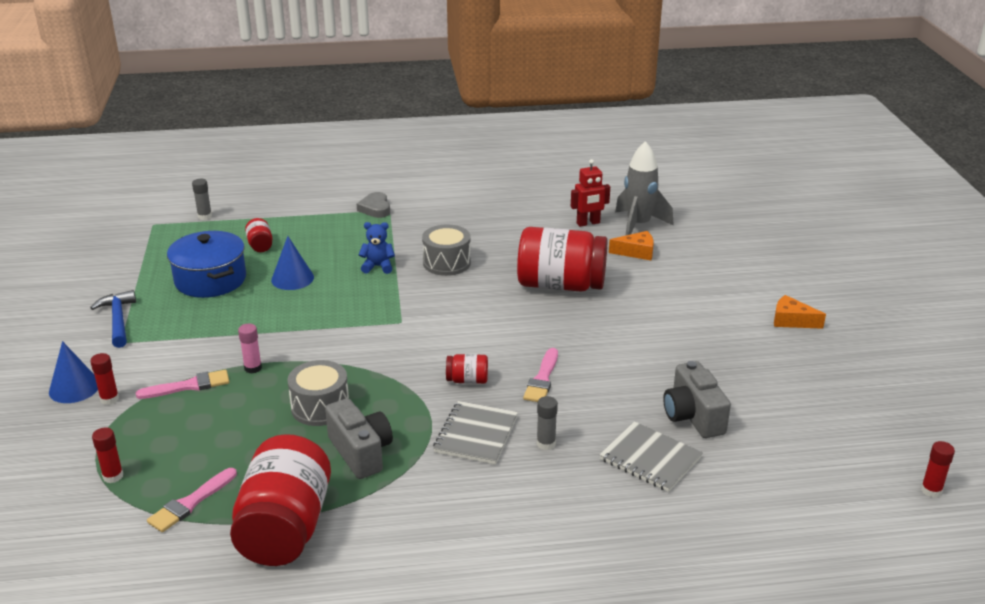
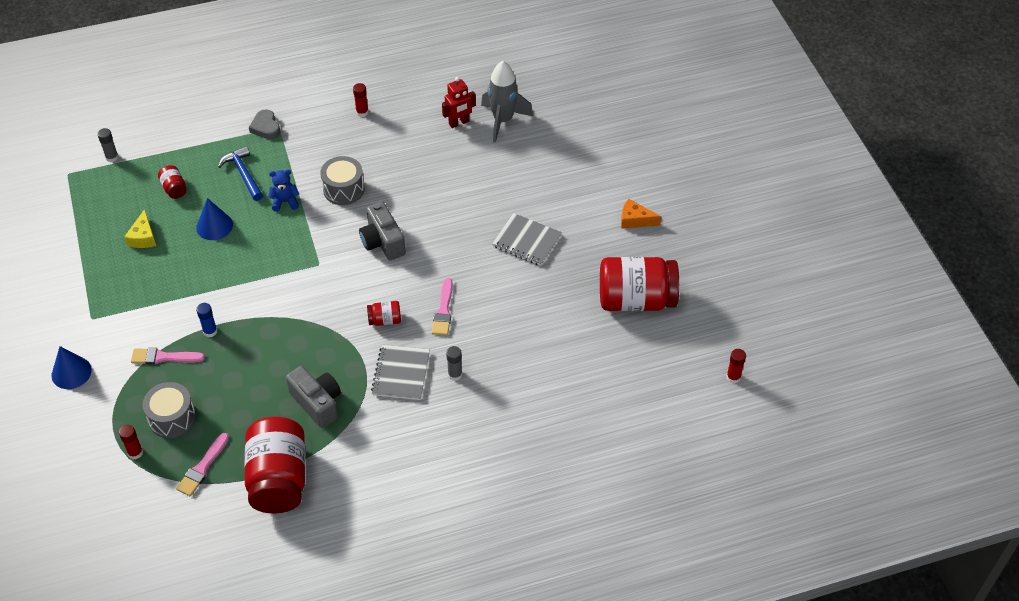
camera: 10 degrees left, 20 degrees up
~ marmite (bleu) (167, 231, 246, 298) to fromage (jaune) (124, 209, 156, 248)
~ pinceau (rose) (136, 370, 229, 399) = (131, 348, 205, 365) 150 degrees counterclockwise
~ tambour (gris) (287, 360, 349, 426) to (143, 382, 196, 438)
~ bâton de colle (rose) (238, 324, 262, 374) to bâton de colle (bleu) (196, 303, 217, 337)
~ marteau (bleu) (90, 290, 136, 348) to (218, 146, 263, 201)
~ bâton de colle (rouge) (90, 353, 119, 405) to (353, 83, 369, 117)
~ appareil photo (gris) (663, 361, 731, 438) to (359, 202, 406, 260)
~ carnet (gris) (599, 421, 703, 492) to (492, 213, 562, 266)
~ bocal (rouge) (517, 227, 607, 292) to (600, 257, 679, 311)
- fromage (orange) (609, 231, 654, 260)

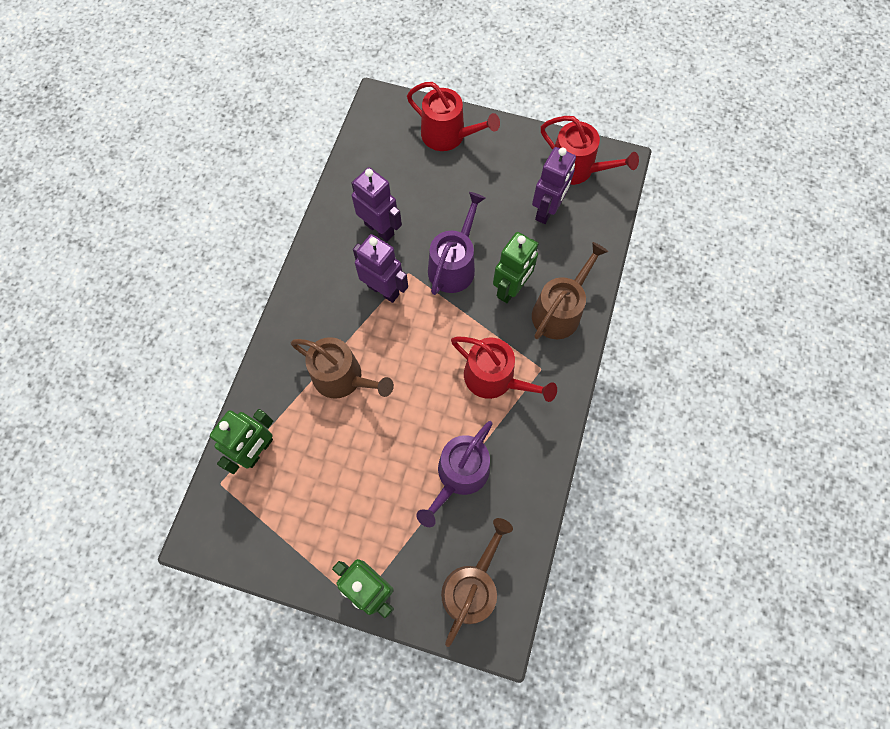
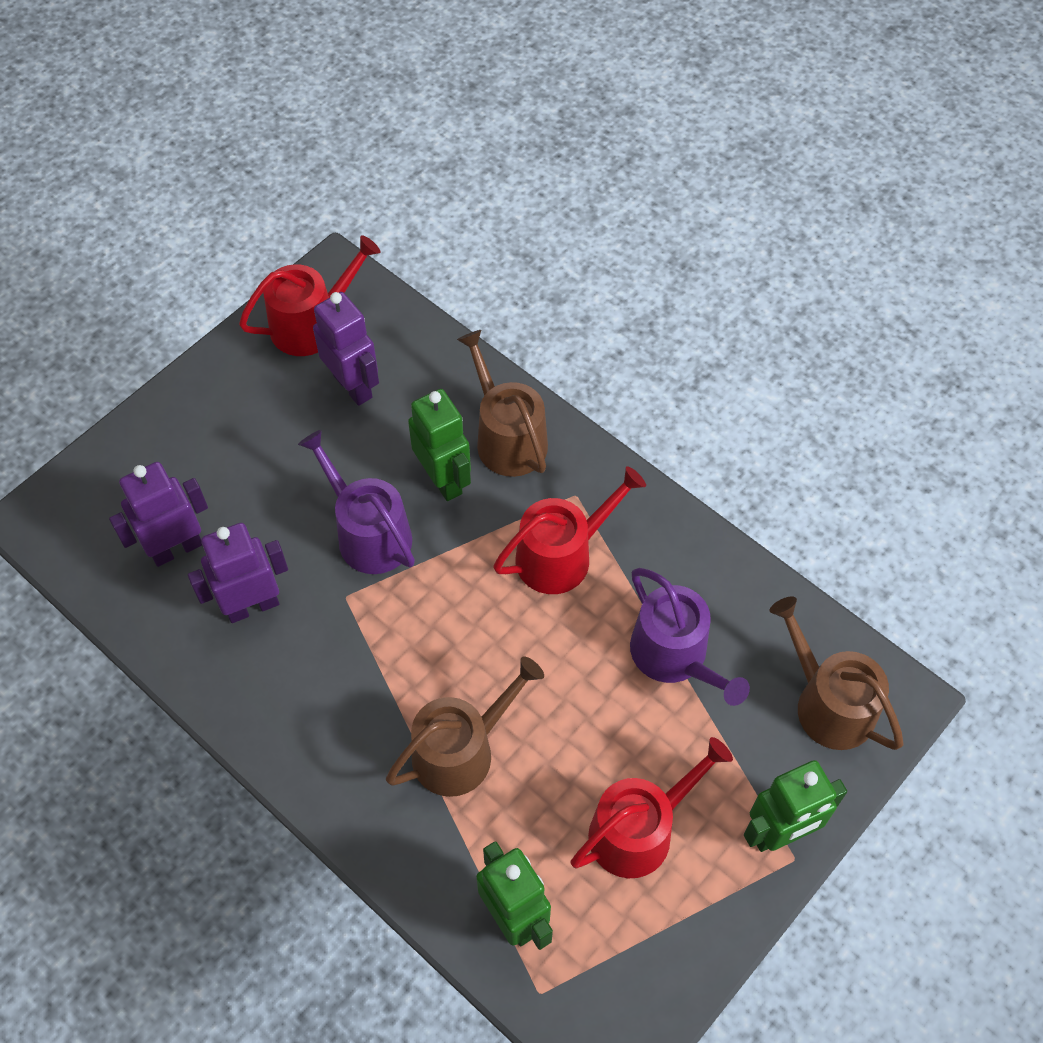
camera: 65 degrees left, 10 degrees down
~ robot (violet) (353, 234, 408, 303) to (109, 462, 208, 567)
~ arrosoir (rouge) (407, 82, 500, 151) to (571, 737, 733, 878)

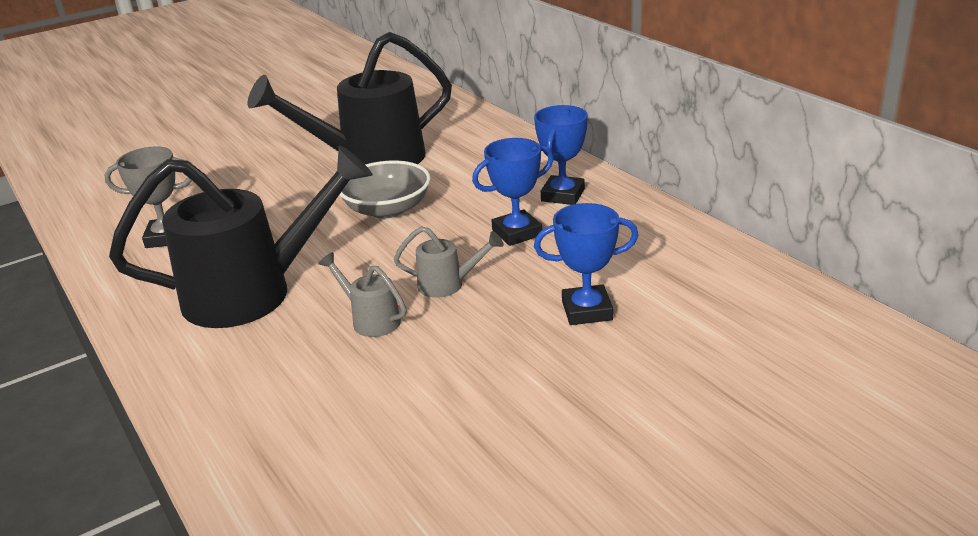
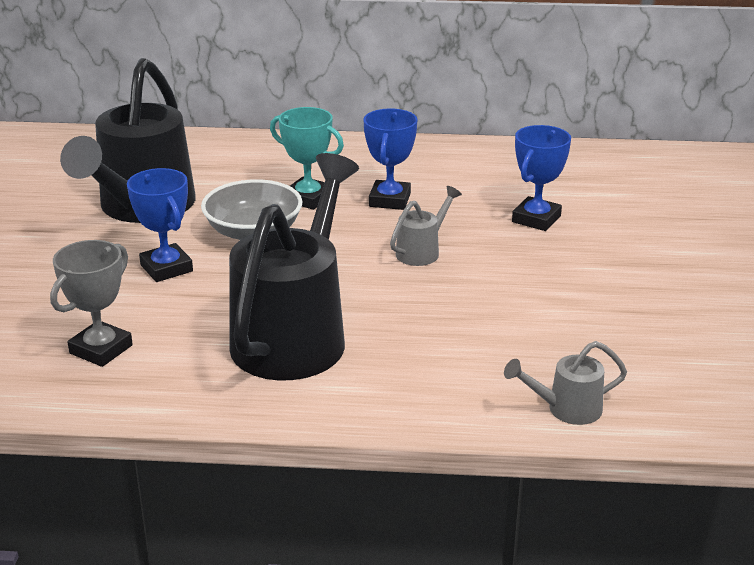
camera: 55 degrees left, 0 degrees up
~ trophée (bleu) (534, 105, 588, 205) to (127, 168, 193, 282)
+ trophée (turquoise) (270, 107, 344, 210)
~ arrosoir (gris) (318, 252, 407, 337) to (504, 341, 627, 425)

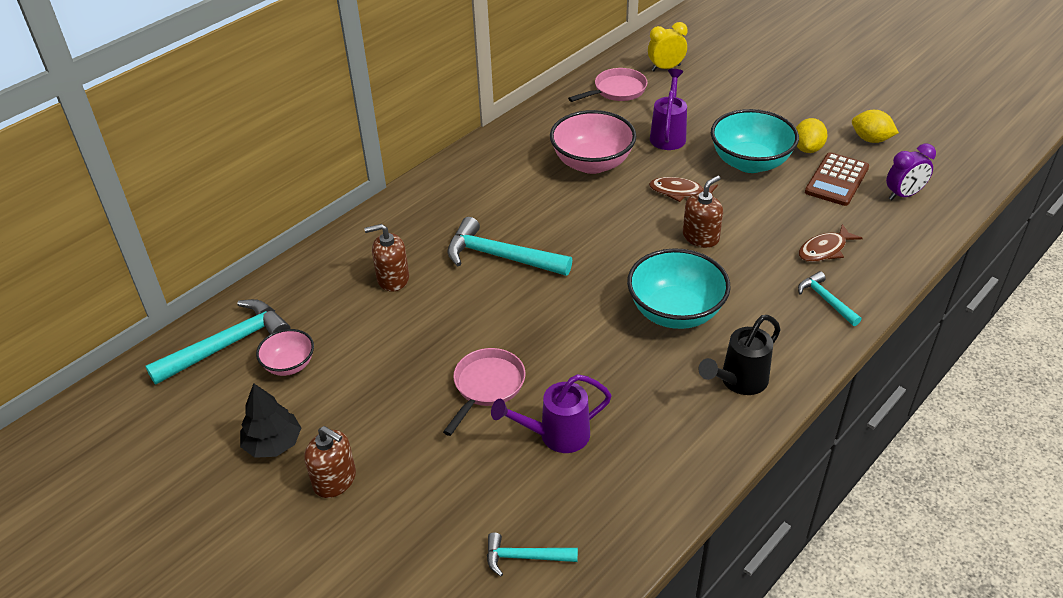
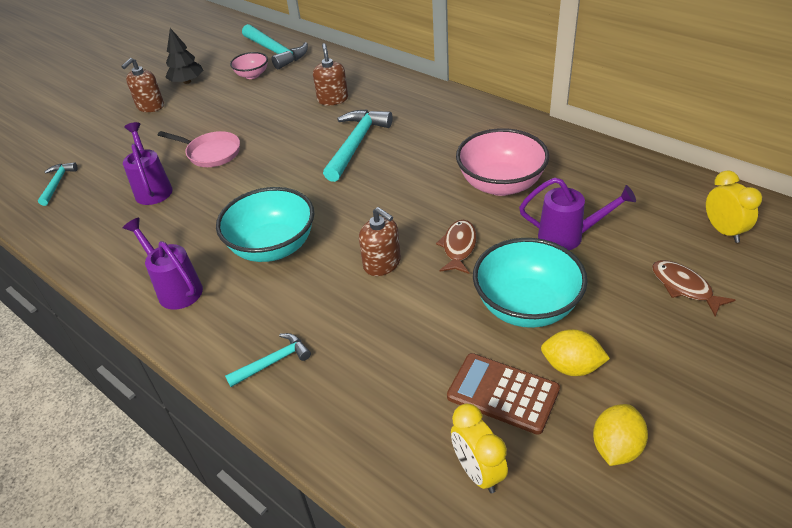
camera: 90 degrees right, 0 degrees up
~ arrosoir (noir) (698, 315, 781, 395) to arrosoir (violet) (123, 218, 203, 310)
~ réveil (violet) (886, 144, 936, 200) to réveil (jaune) (451, 404, 508, 493)
~ poisson (marron) (798, 224, 863, 262) to (652, 260, 735, 317)
- poêle (rose) (568, 68, 647, 102)

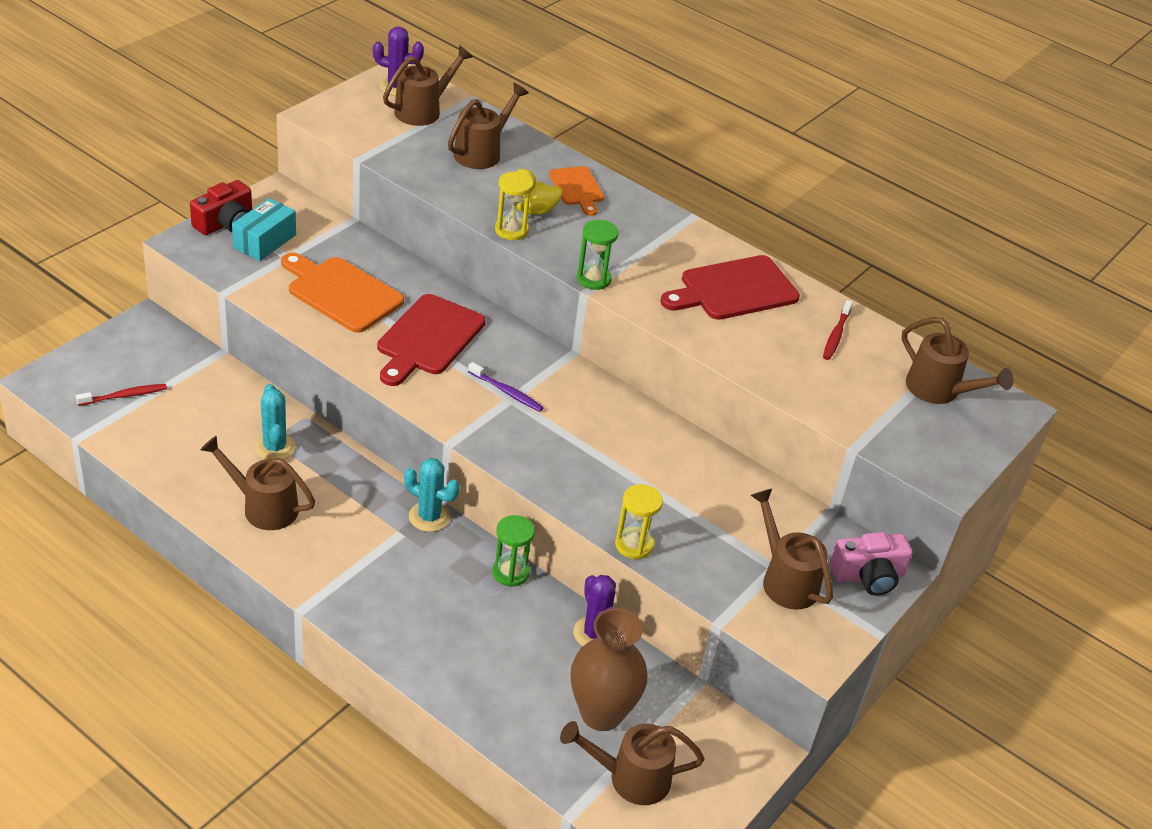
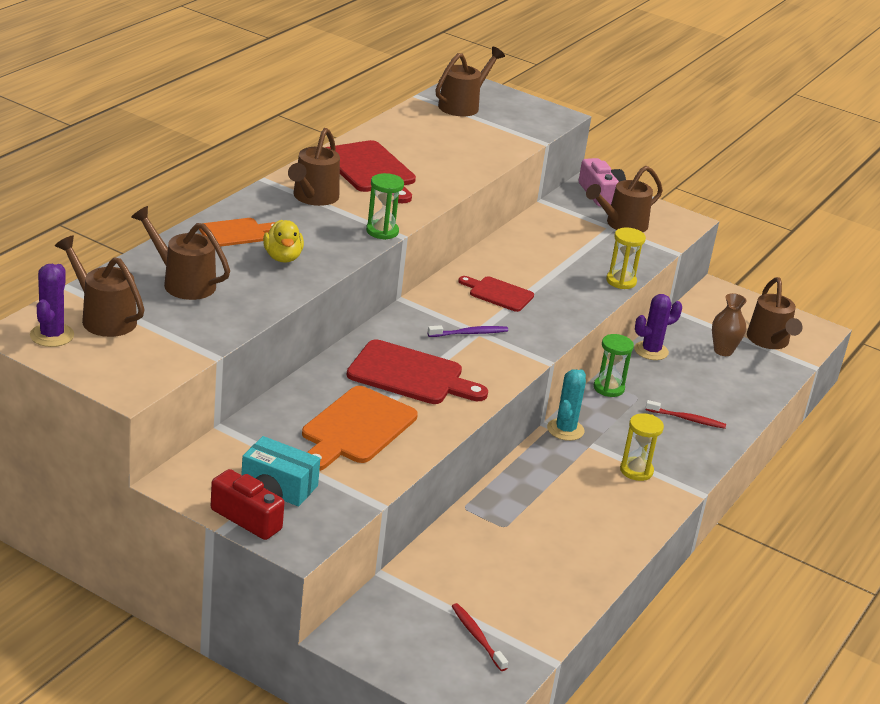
camera: 95 degrees left, 10 degrees down
~ arrosoir (marron) (200, 436, 315, 530) to (288, 128, 340, 206)
~ brosse à dents (violet) (468, 362, 544, 412) = (428, 325, 508, 337) 45 degrees clockwise
+ planche à découper (rouge) (458, 276, 534, 312)
~ sablier (jaune) (495, 171, 533, 240) to (620, 413, 664, 481)
~ brosse à dents (rouge) (823, 300, 853, 360) to (646, 400, 726, 429)
~ vase (marron) (571, 608, 648, 731) = (712, 293, 747, 356) x0.60
- cactus (turquoise) (254, 384, 295, 460)

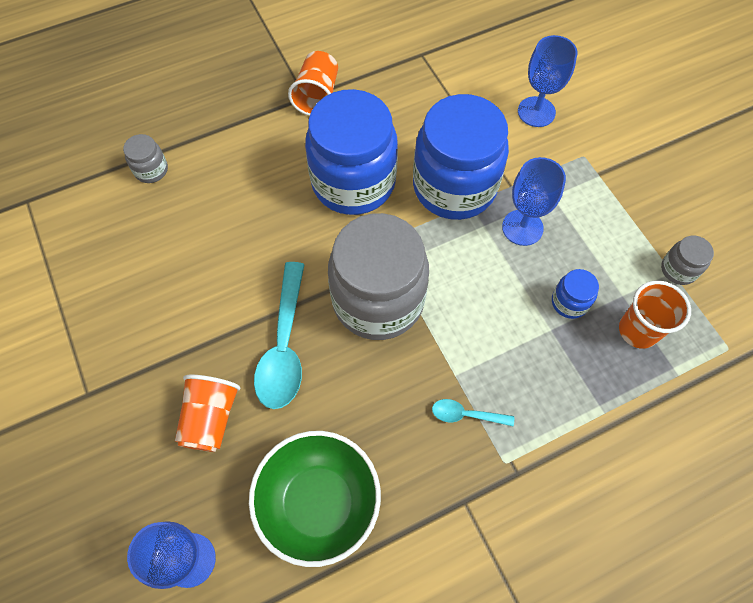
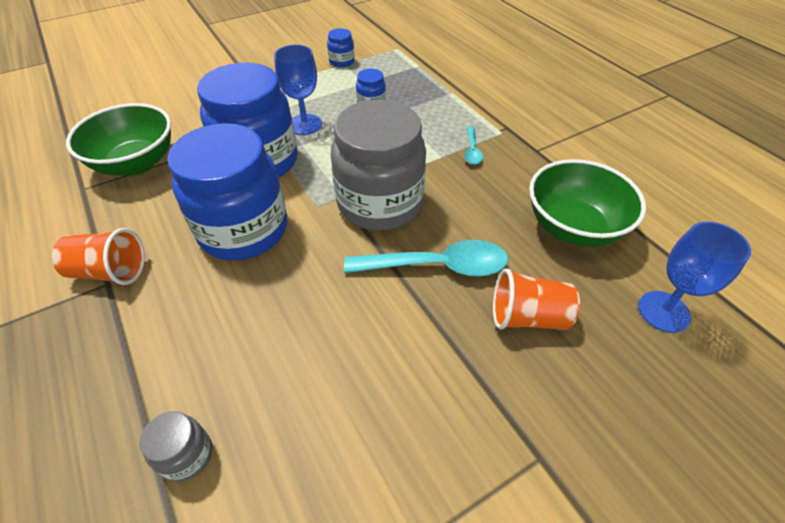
camera: 95 degrees left, 15 degrees down
+ bol (vert) (66, 103, 171, 176)
~ bocal (gris) (661, 236, 714, 285) to bocal (bleu) (327, 28, 355, 67)
- verre à pied (bleu) (518, 35, 577, 127)
- gobelet (orange) (619, 281, 691, 349)

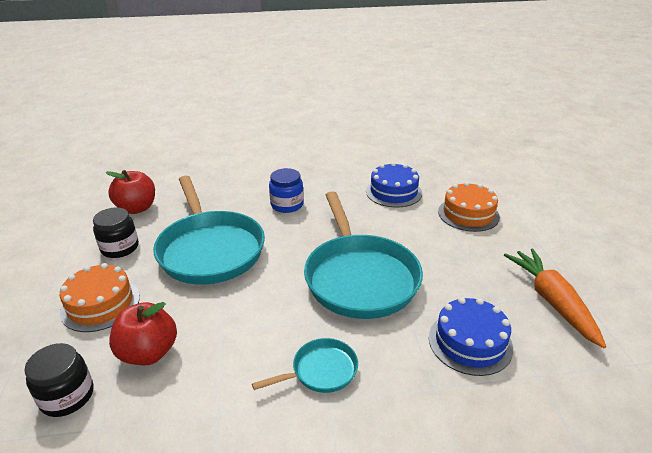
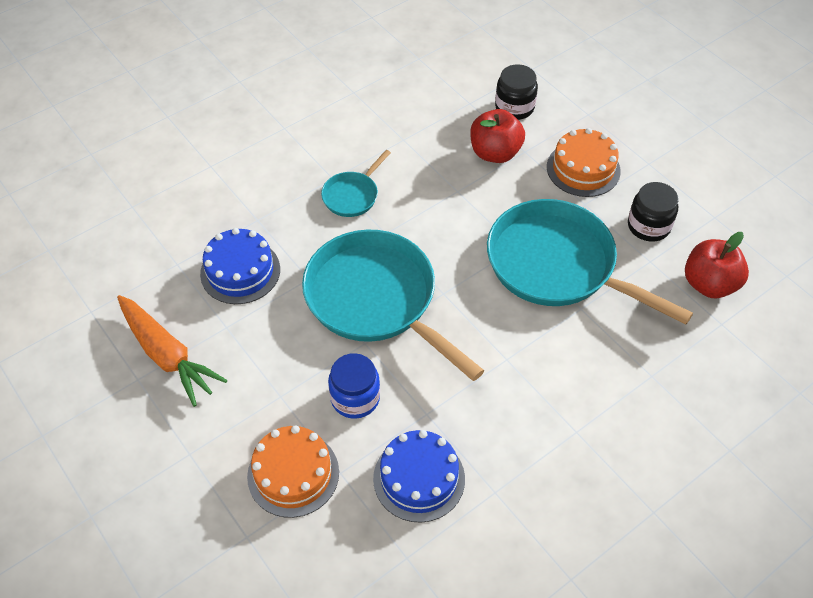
camera: 150 degrees right, 20 degrees up
~ bocal (bleu) (269, 168, 304, 213) to (328, 353, 380, 419)

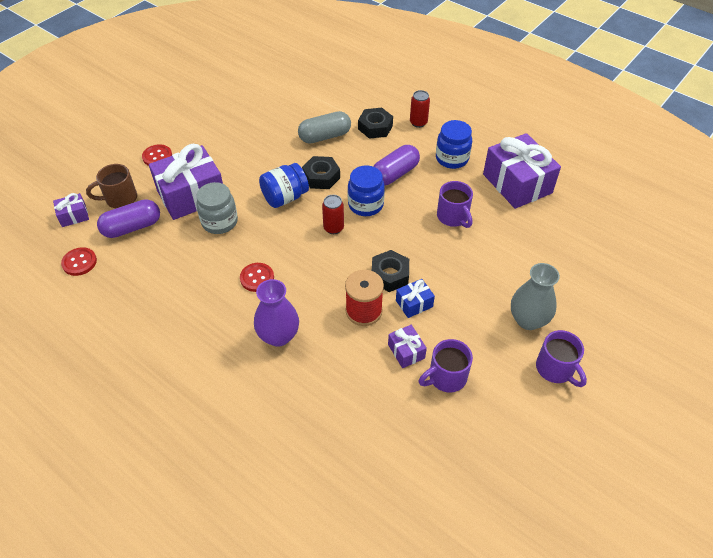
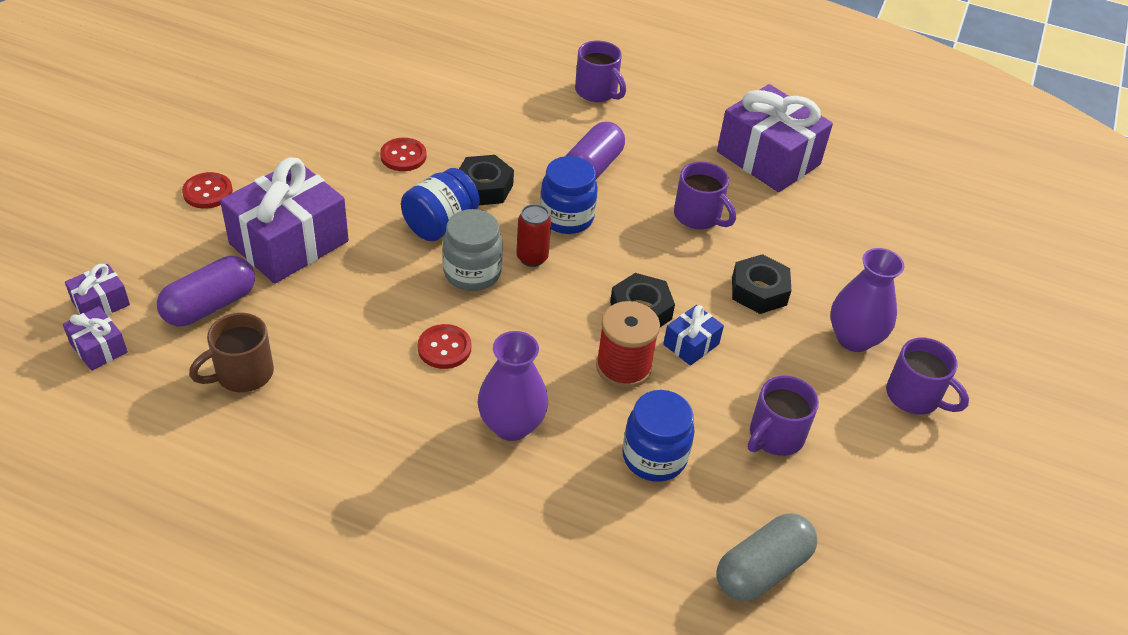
camera: 20 degrees left, 5 degrees down
~ cadeau (violet) (388, 325, 427, 368) to (63, 306, 128, 371)
~ tasse (marron) (86, 164, 137, 208) to (189, 313, 274, 392)
~ bouton (rouge) (61, 247, 97, 276) to (380, 138, 427, 171)
~ bocal (gris) (196, 182, 238, 234) to (443, 209, 503, 291)
~ canette (rouge) (410, 90, 430, 128) to tasse (violet) (575, 41, 626, 102)
~ bocal (bleu) (436, 120, 472, 169) to (622, 390, 695, 482)
~ gélule (gris) (298, 111, 351, 144) to (717, 513, 817, 601)
~ écrou (noir) (358, 108, 393, 139) to (732, 254, 792, 314)
~ vase (gris) (511, 263, 560, 330) to vase (violet) (831, 248, 904, 352)

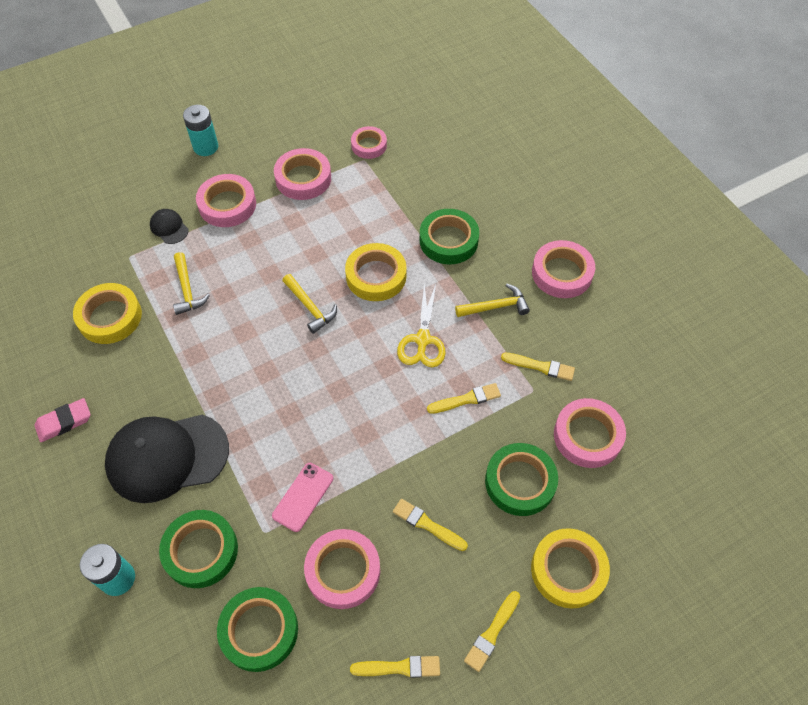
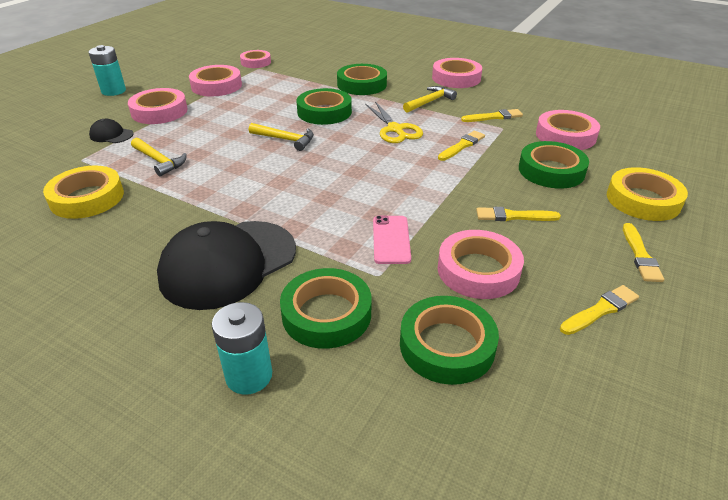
camera: 30 degrees left, 20 degrees down
~ ruban adhésif (jaune) (345, 243, 407, 301) to ruban adhésif (vert) (296, 88, 352, 125)
- gomme (rose) (35, 398, 91, 442)

